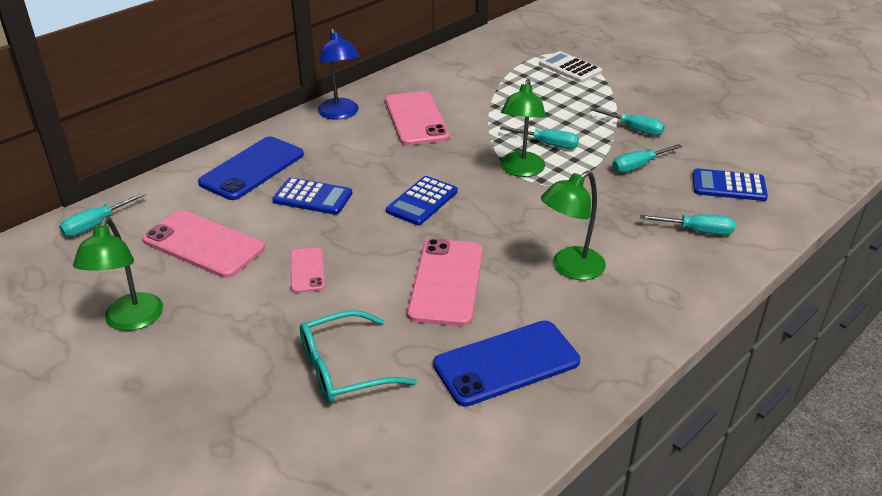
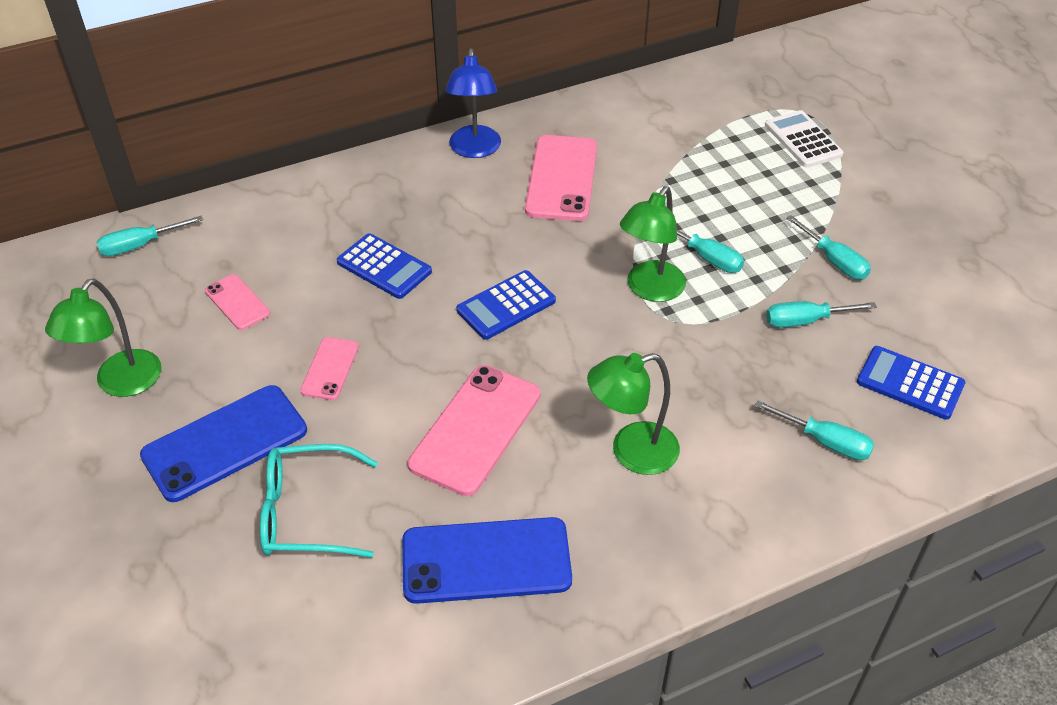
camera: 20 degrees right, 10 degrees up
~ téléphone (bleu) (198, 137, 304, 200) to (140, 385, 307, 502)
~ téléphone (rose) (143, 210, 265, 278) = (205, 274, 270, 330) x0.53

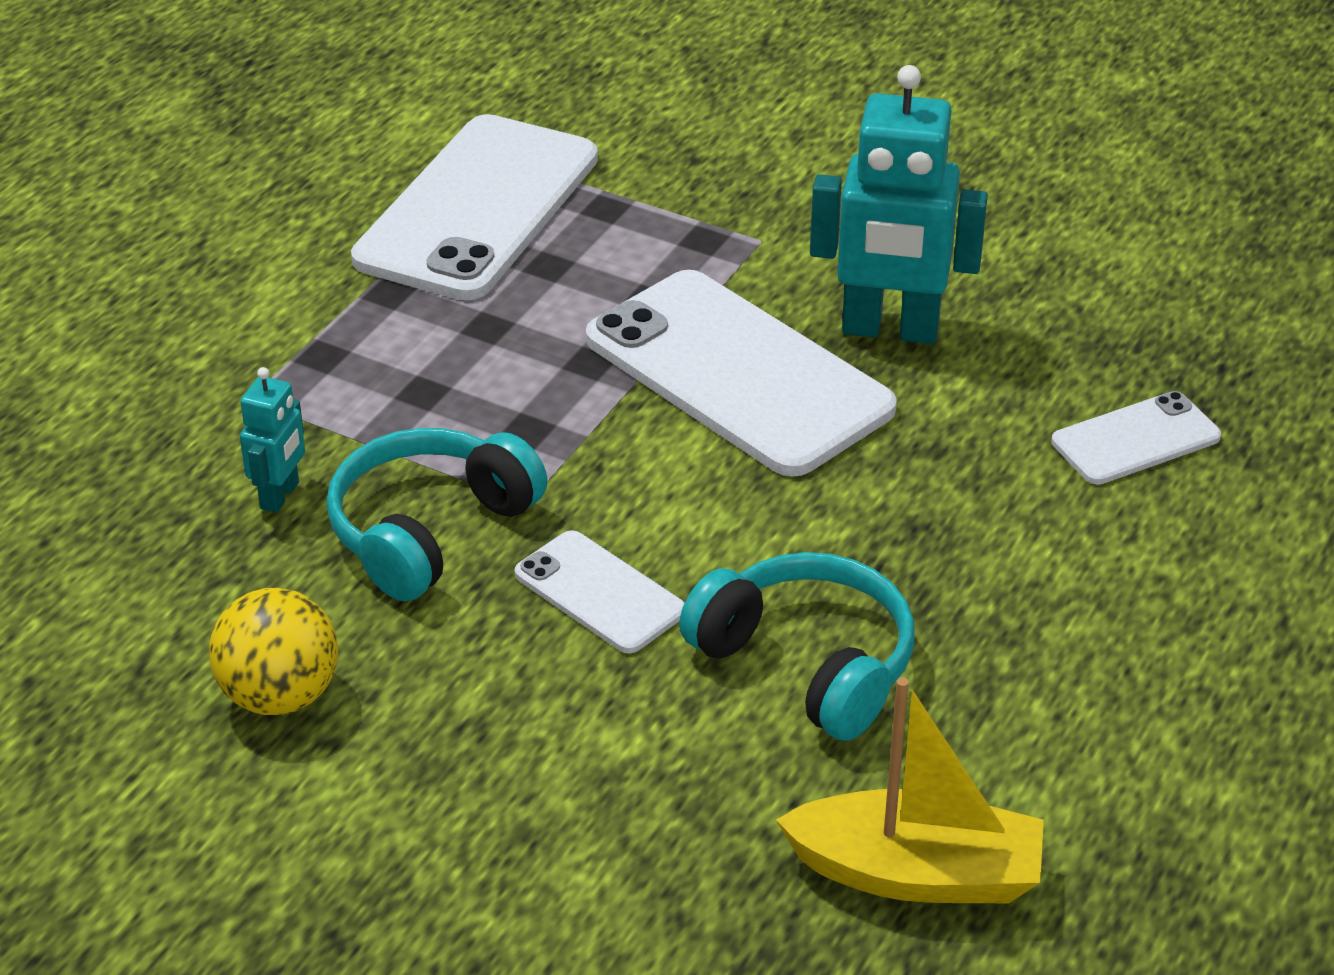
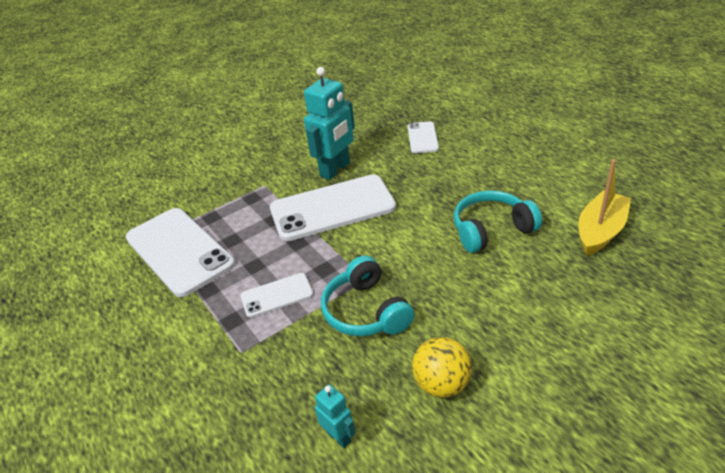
camera: 60 degrees left, 0 degrees up
~ téléphone (blanc) (515, 530, 685, 653) to (240, 273, 313, 318)
~ robot (turquoise) (240, 367, 305, 513) to (315, 384, 356, 448)

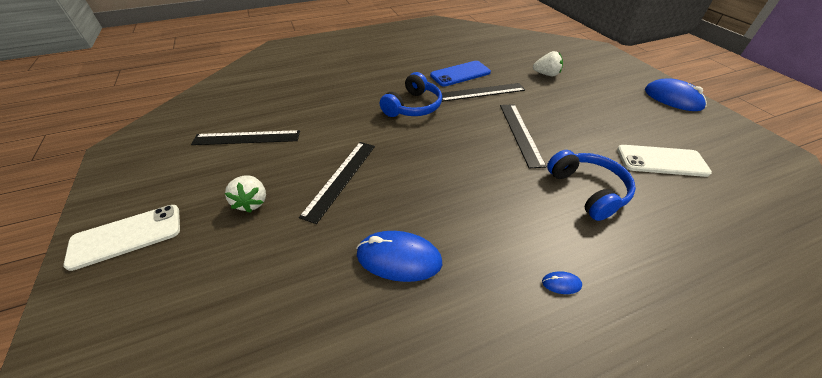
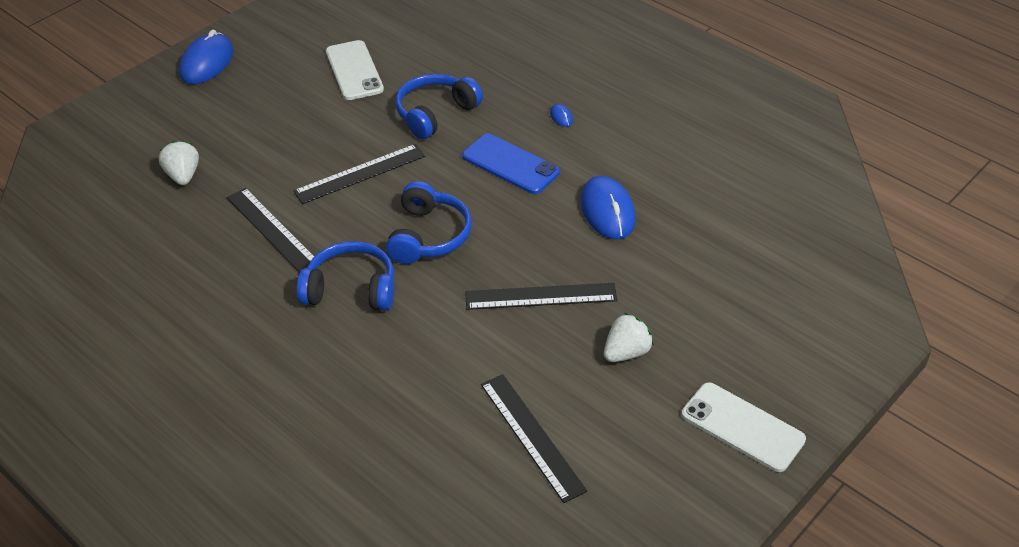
camera: 115 degrees left, 0 degrees up
+ casque audio (bleu) (386, 181, 472, 264)
~ téléphone (bleu) (430, 61, 491, 87) to (462, 133, 560, 194)

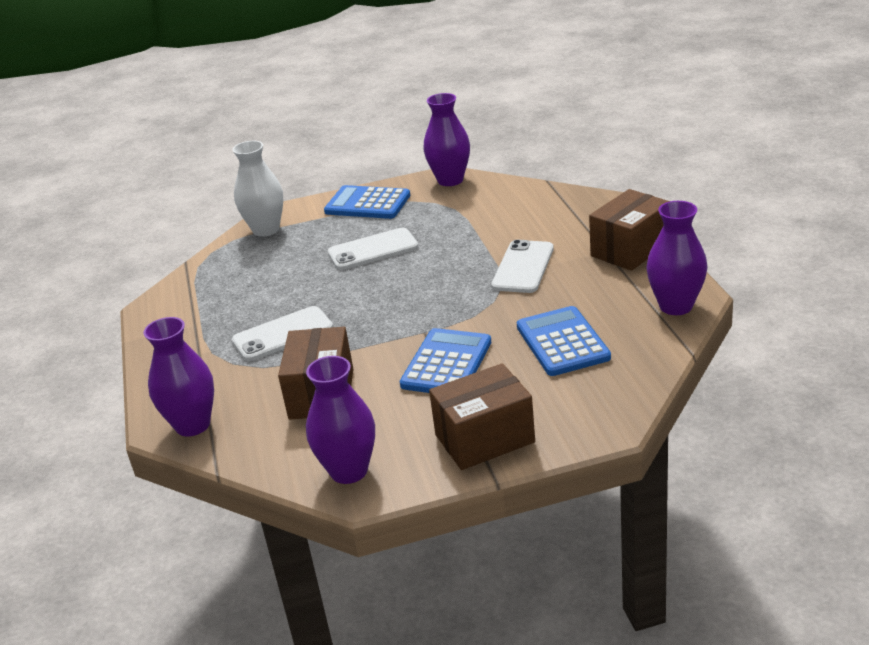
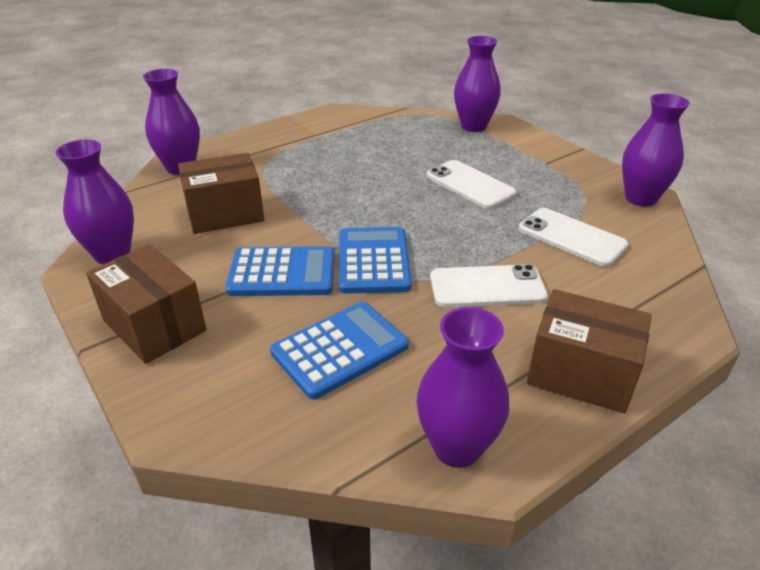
camera: 65 degrees right, 5 degrees up
~ calculatrice (bleu) (324, 185, 410, 219) to (339, 227, 412, 294)
~ vase (blanc) (232, 141, 283, 237) to vase (violet) (454, 36, 501, 132)
~ téléphone (blanc) (232, 306, 333, 361) to (519, 208, 628, 267)

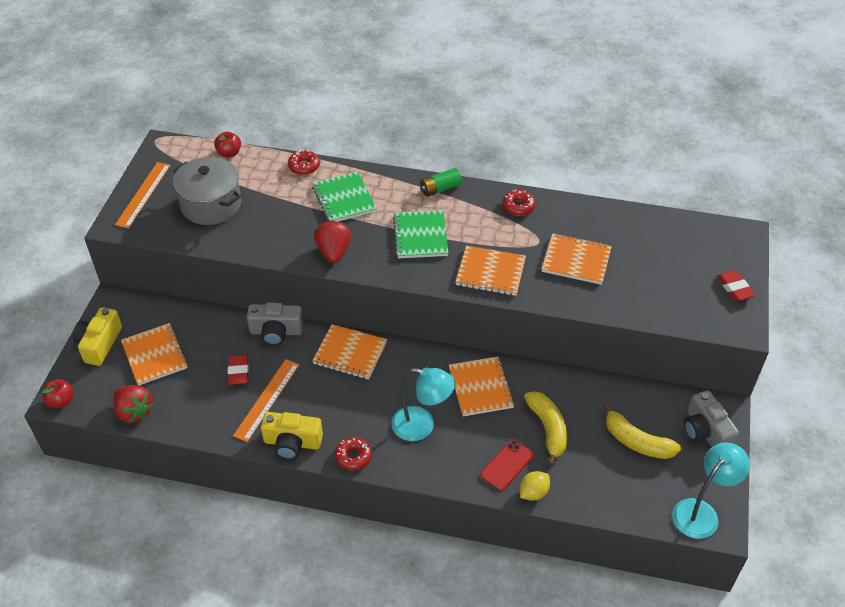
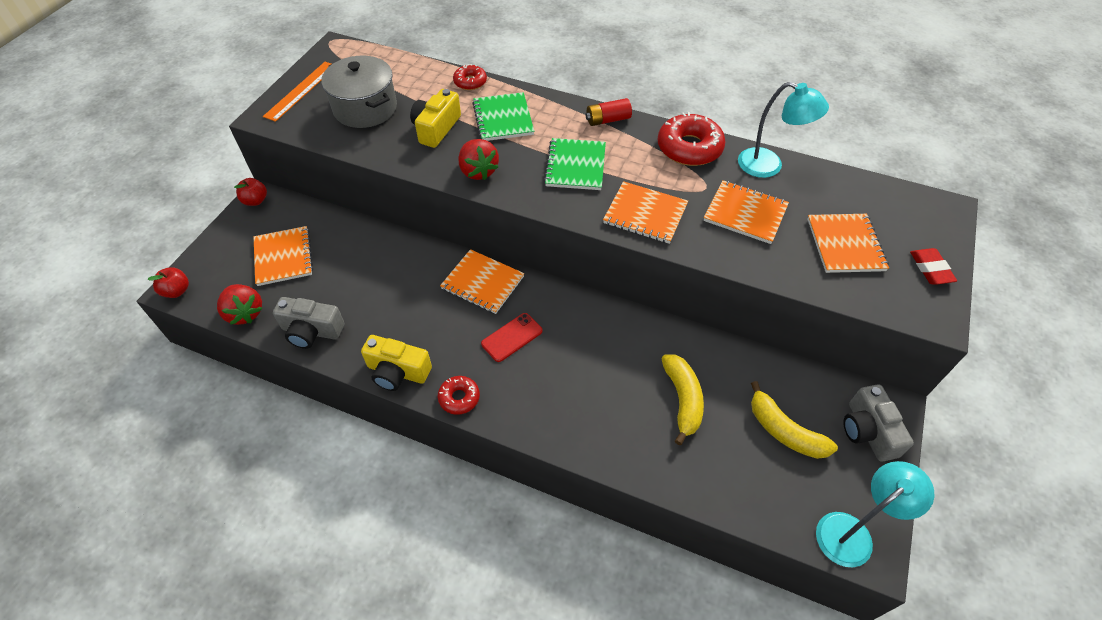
camera: 10 degrees right, 5 degrees up
~ pomme (rouge) (214, 132, 241, 158) to (234, 178, 267, 206)
~ appareil photo (gris) (247, 302, 304, 346) to (273, 297, 344, 349)
~ appareil photo (jaune) (73, 307, 122, 366) to (410, 89, 461, 148)
~ fraise (rouge) (314, 220, 351, 263) = (458, 139, 499, 180) 150 degrees clockwise
~ téléphone (rouge) (480, 439, 534, 491) to (481, 313, 543, 362)
~ pile (vert) (420, 168, 462, 197) to pile (rouge) (586, 98, 632, 126)
~ beignet (rouge) (502, 189, 536, 216) = (658, 112, 726, 166) x1.81
~ lampe (turquoise) (392, 368, 455, 441) to (738, 82, 829, 178)
~ carnet (orange) (449, 357, 515, 416) to (807, 214, 889, 273)
- gomme (rouge) (228, 354, 248, 385)
- règle (orange) (233, 359, 299, 442)
- citron (jaune) (520, 471, 550, 501)

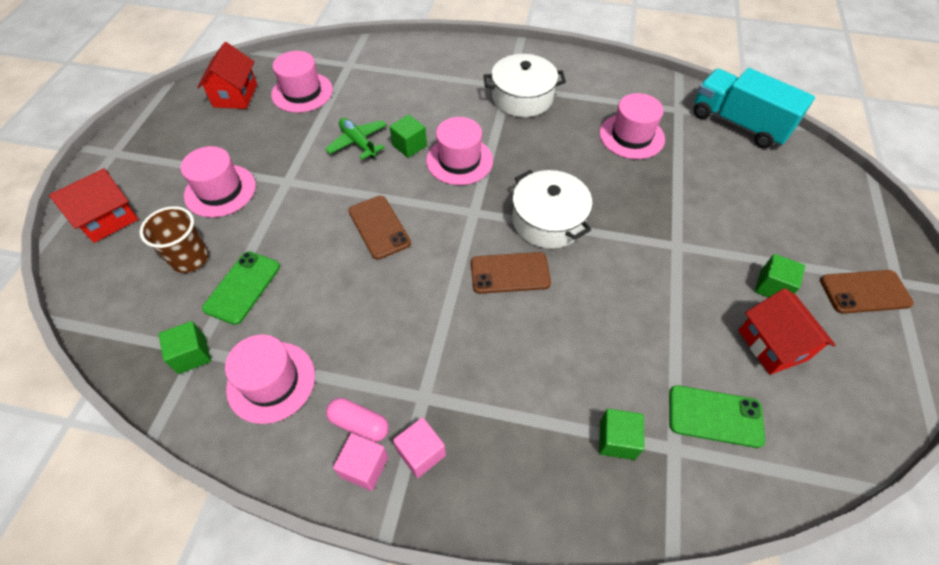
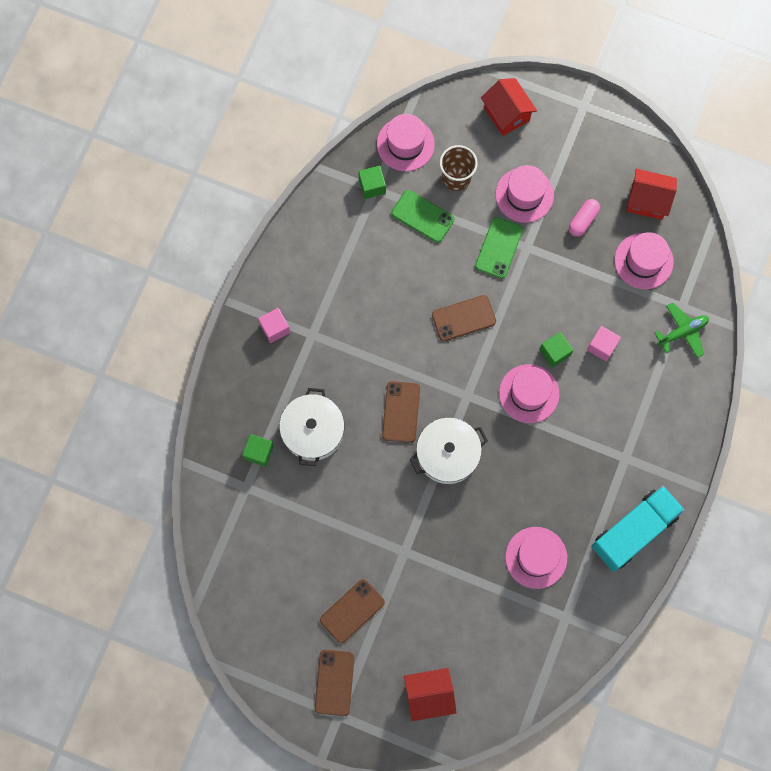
camera: 100 degrees right, 20 degrees up
~ marmite (blanc) (483, 54, 566, 117) to (279, 388, 344, 466)
~ cube (vert) (755, 254, 805, 298) to téléphone (marron) (320, 579, 385, 643)
~ chapeau (rose) (225, 335, 315, 424) to (377, 114, 435, 171)
~ maison (rouge) (739, 288, 836, 375) to (404, 668, 457, 721)
~ téléphone (vert) (669, 385, 765, 448) to (475, 217, 523, 279)
~ gélule (rose) (326, 398, 389, 442) to (569, 199, 600, 237)
~ cube (rose) (333, 433, 388, 491) to (587, 326, 621, 362)
~ camion (turquoise) (694, 68, 815, 148) to (591, 486, 685, 572)
~ avion (vert) (325, 118, 387, 160) to (654, 302, 709, 358)

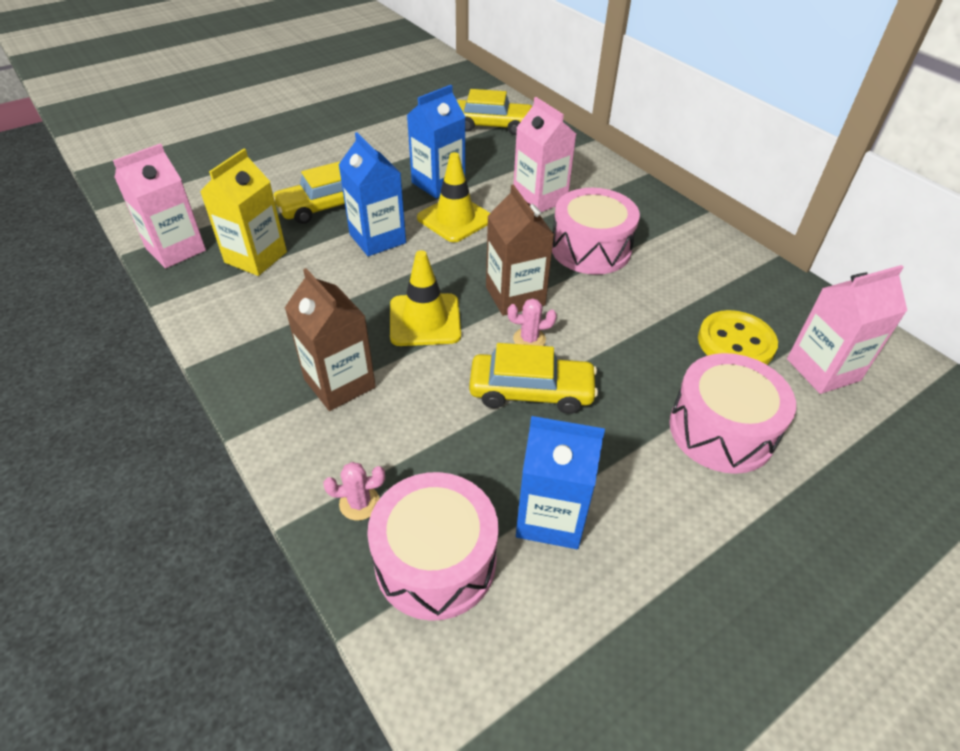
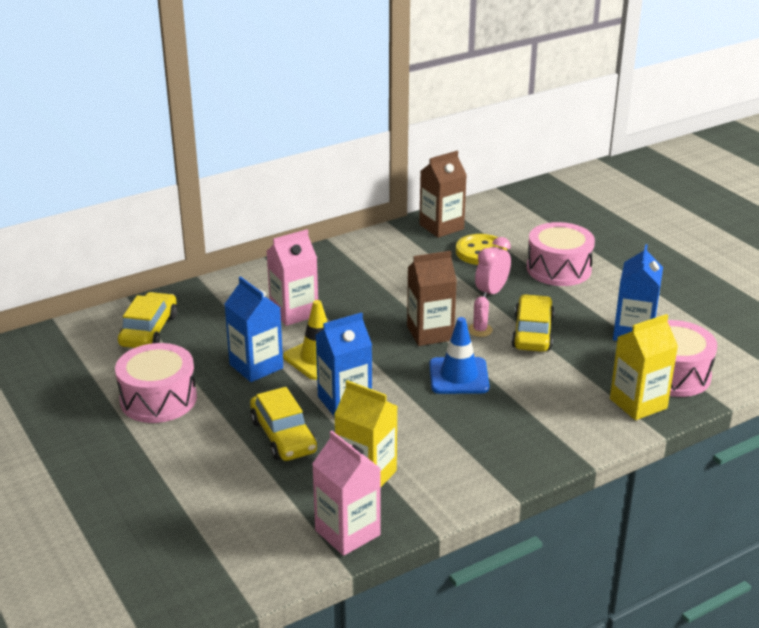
camera: 85 degrees left, 15 degrees down
~ tambour (rose) (552, 188, 640, 275) to (115, 343, 197, 423)
~ brique de lait (marron) (285, 268, 376, 411) to (419, 151, 467, 238)
~ cône de chantier (jaune) (390, 250, 461, 346) to cône de chantier (bleu) (430, 317, 489, 394)
+ réveil (rose) (475, 237, 511, 297)
~ cactus (rose) (323, 462, 385, 520) to brique de lait (jaune) (610, 314, 678, 420)
- brique de lait (rose) (787, 265, 907, 394)

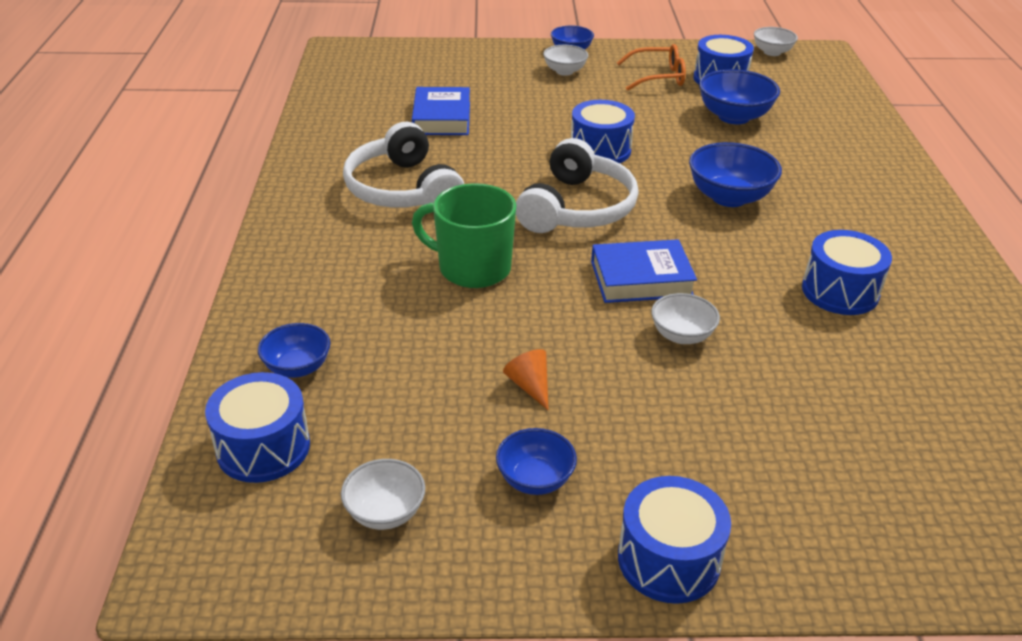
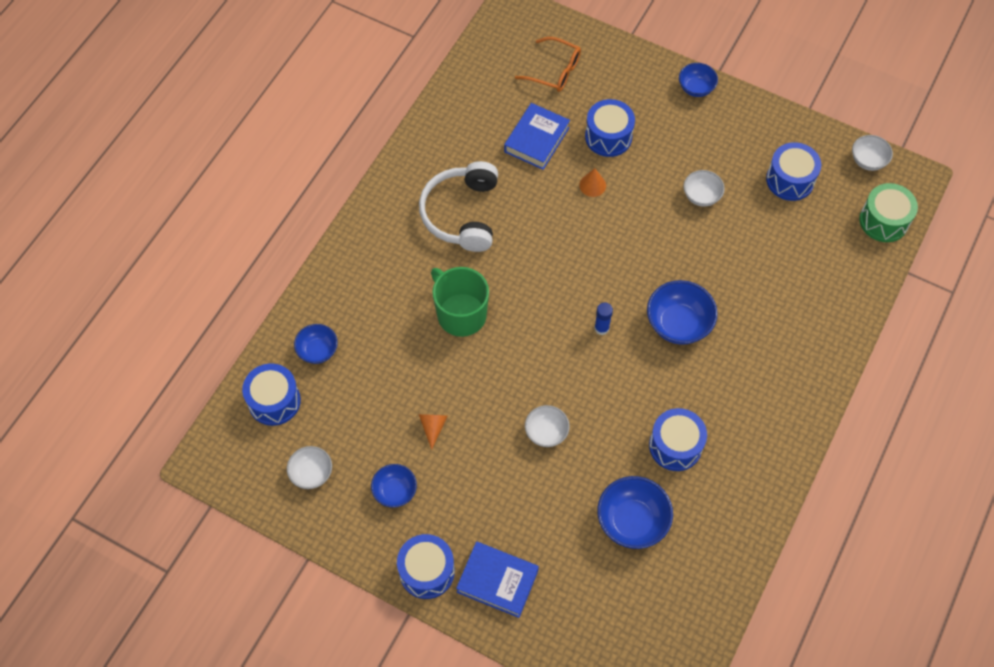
camera: 30 degrees right, 25 degrees up
~ livre (bleu) (591, 239, 697, 303) to (456, 542, 539, 618)
~ lunettes (orange) (617, 44, 686, 91) to (515, 37, 581, 92)
+ cône (orange) (579, 168, 606, 197)
~ tambour (bleu) (571, 100, 635, 163) to (585, 99, 635, 157)
+ bâton de colle (bleu) (594, 302, 613, 335)
~ bol (bleu) (699, 69, 780, 124) to (597, 476, 673, 549)
~ bol (blanc) (543, 45, 588, 76) to (684, 170, 725, 207)
+ tambour (vert) (859, 183, 918, 242)
- casque audio (blanc) (516, 138, 639, 233)

